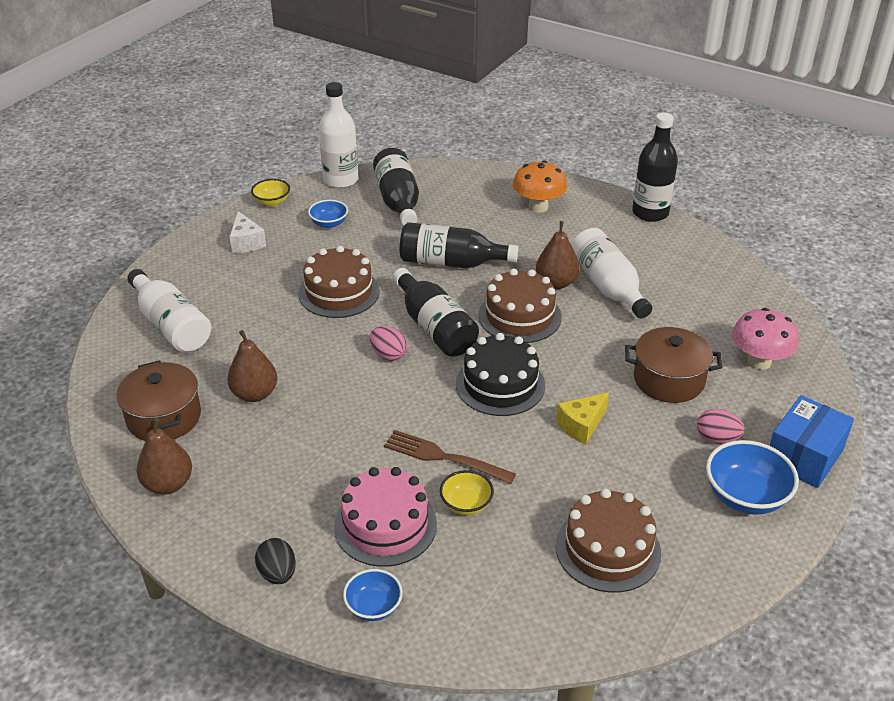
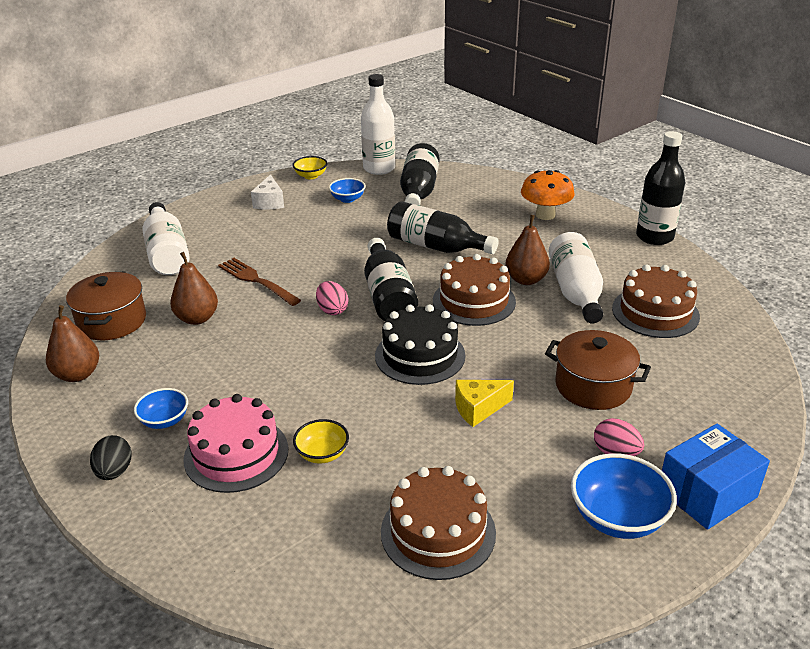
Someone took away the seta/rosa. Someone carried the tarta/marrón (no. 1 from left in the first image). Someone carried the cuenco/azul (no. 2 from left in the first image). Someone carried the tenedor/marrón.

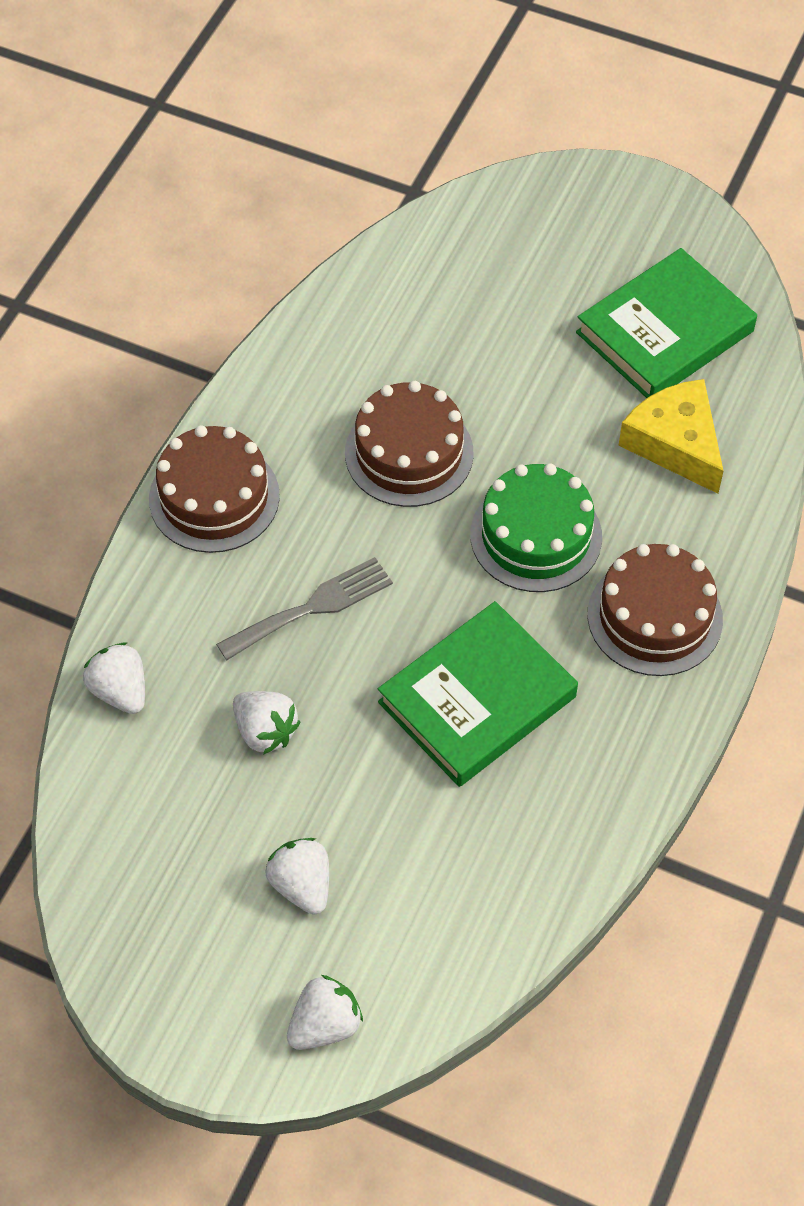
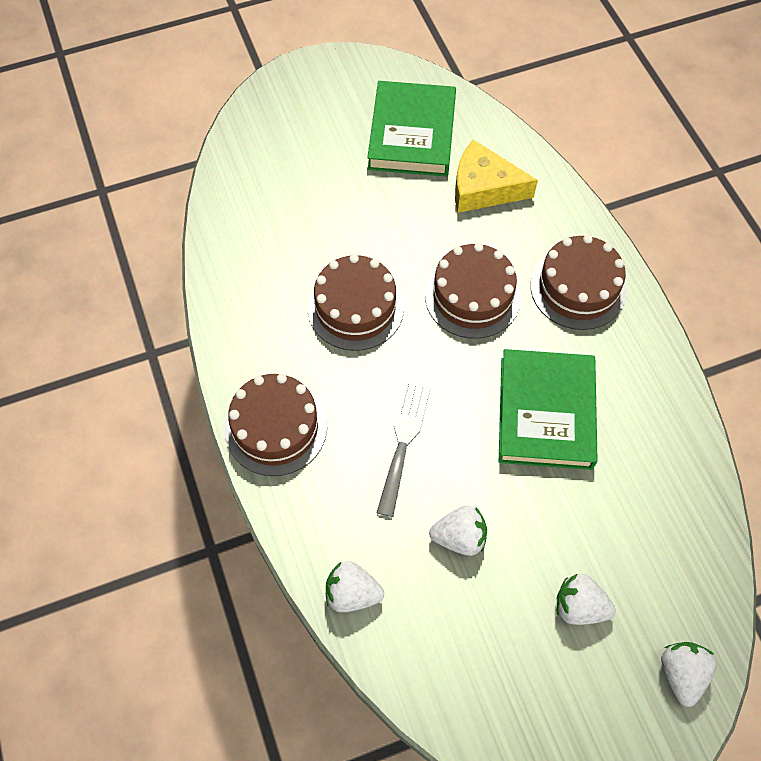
Someone repainted the tarta/verde, which became the tarta/marrón (no. 3 from left).

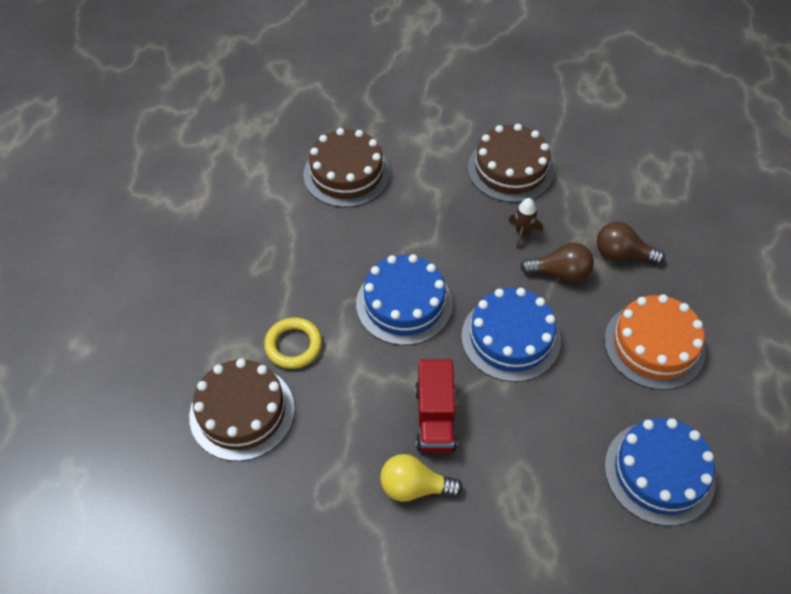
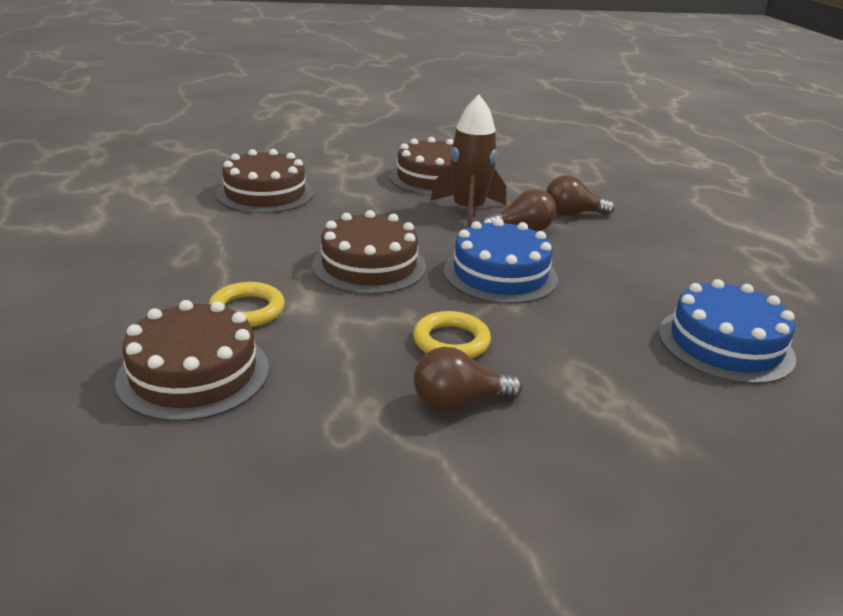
Someone took away the tarta/naranja. Someone swapped the camión/rojo for the anillo/amarillo (no. 2 from left). Someone repainted the tarta/azul (no. 1 from left), which became the tarta/marrón (no. 3 from left). Someone repainted the bombilla/amarillo, which became the bombilla/marrón (no. 1 from left). Someone scaled the cohete/marrón by 2.04.

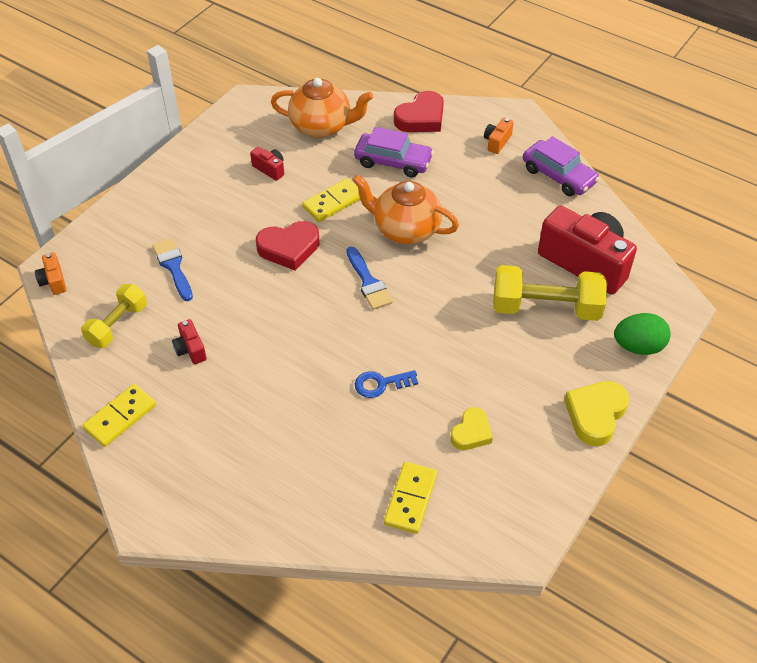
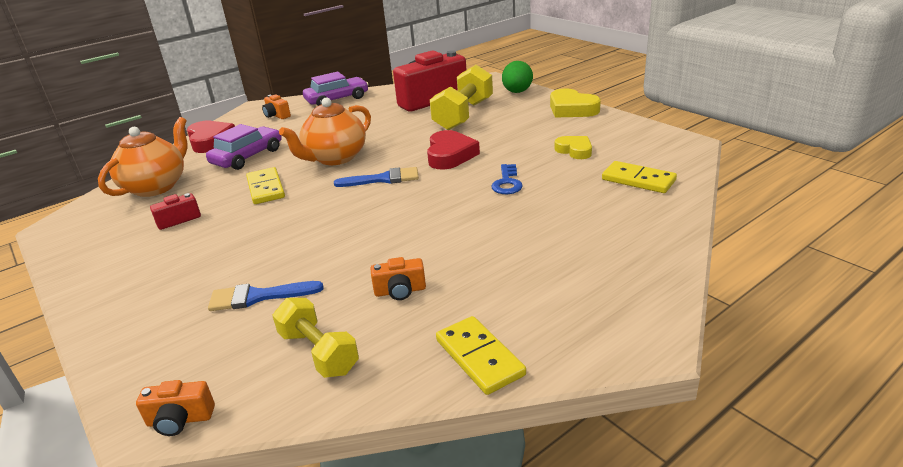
Someone carried the corazón/rojo (no. 1 from left in the first image). Someone repainted the cámara/rojo (no. 1 from left), which became the cámara/naranja (no. 3 from left).

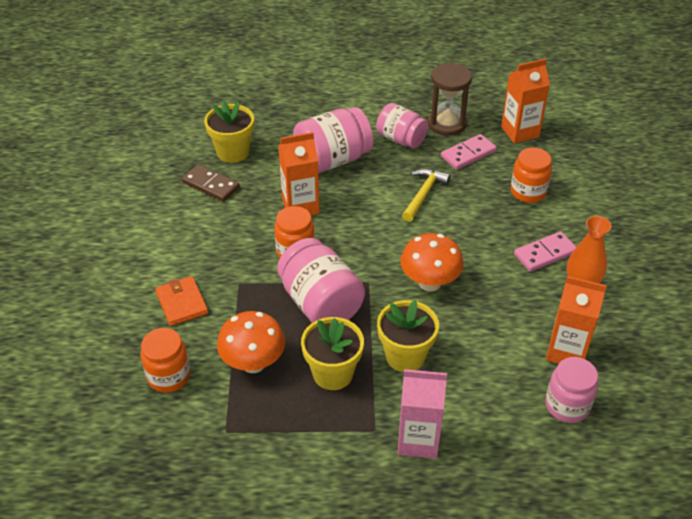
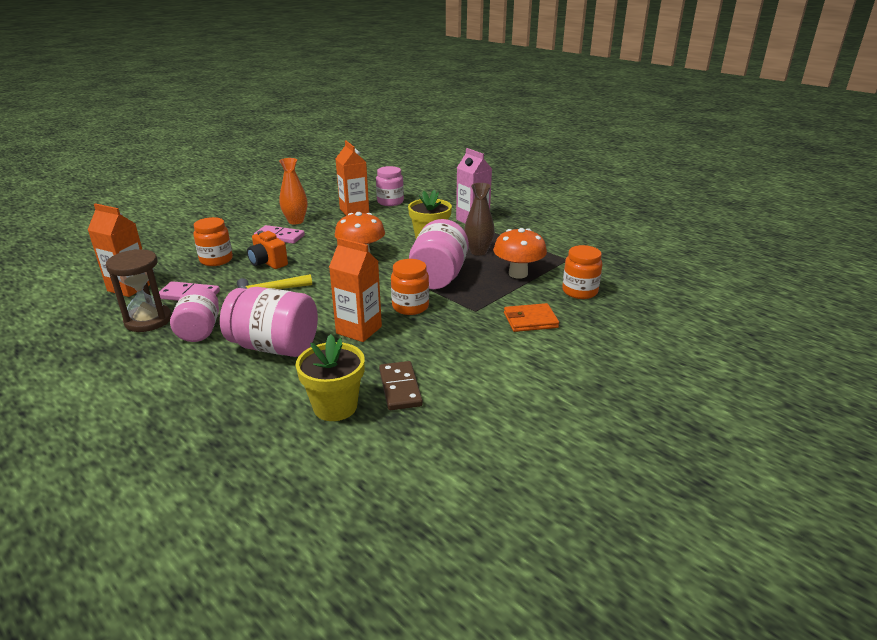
Someone put down the cámara/naranja. Someone swapped the maceta/amarillo (no. 2 from left) for the florero/marrón. Someone rotated the cartera/naranja by 60 degrees clockwise.

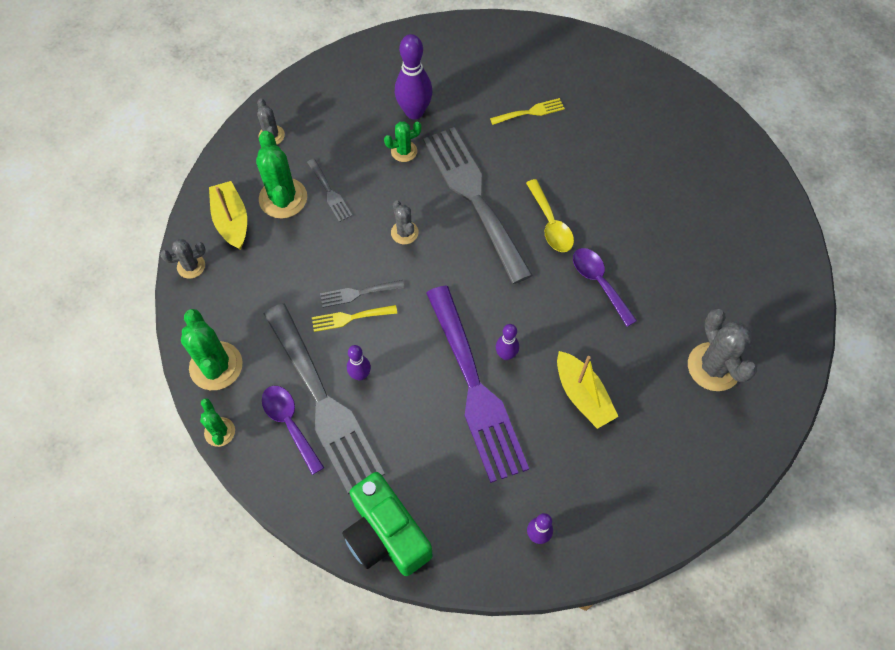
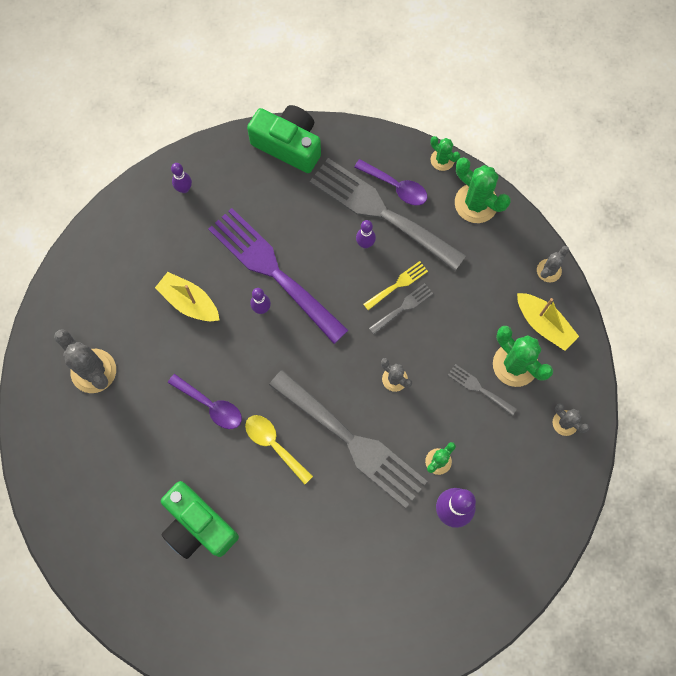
Someone took away the tenedor/amarillo (no. 2 from left). Someone put down the cámara/verde (no. 1 from left).

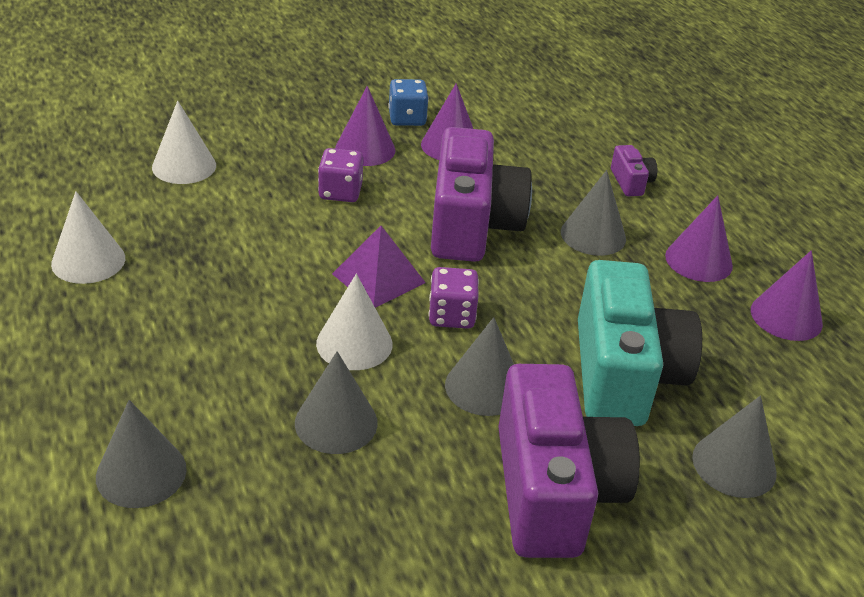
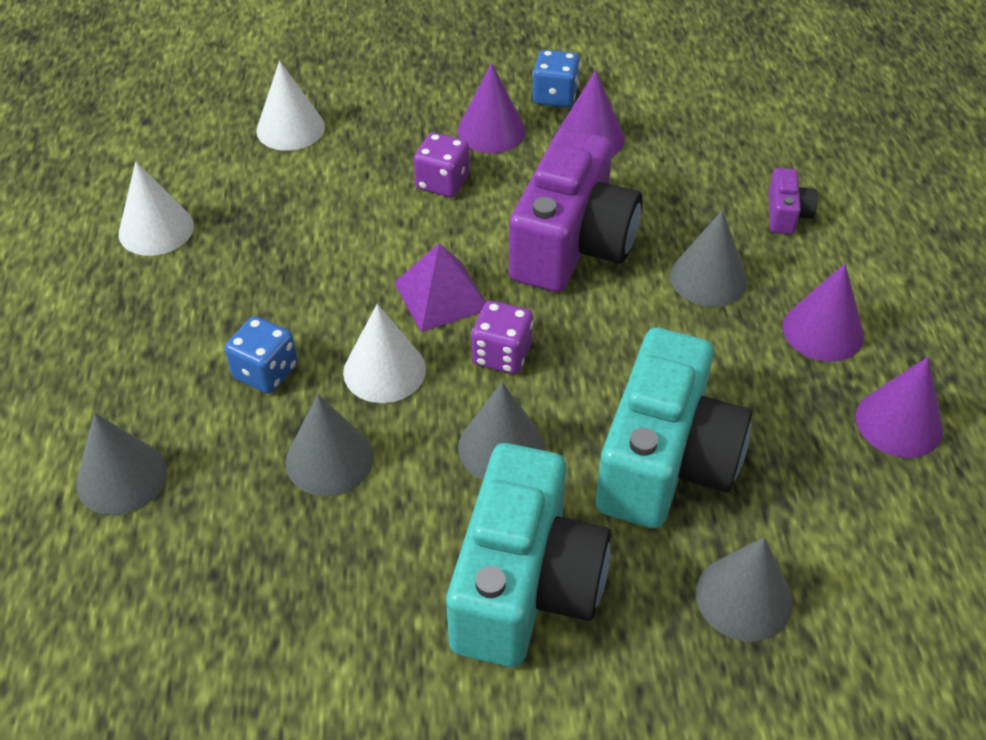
Someone put down the dado/azul (no. 1 from left). Someone repainted the cámara/morado (no. 2 from left), which became the cámara/turquesa (no. 1 from left).

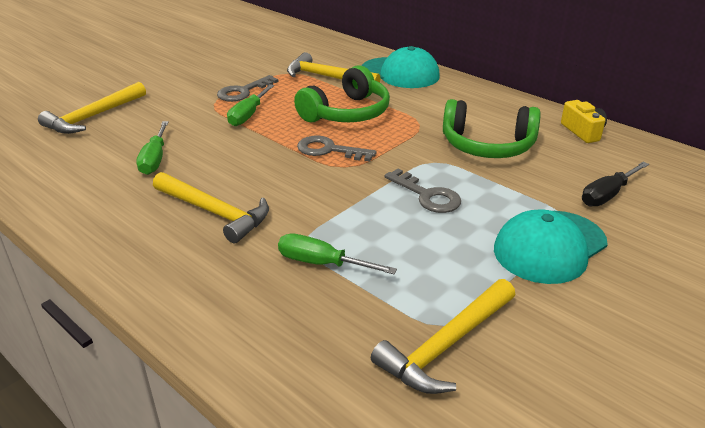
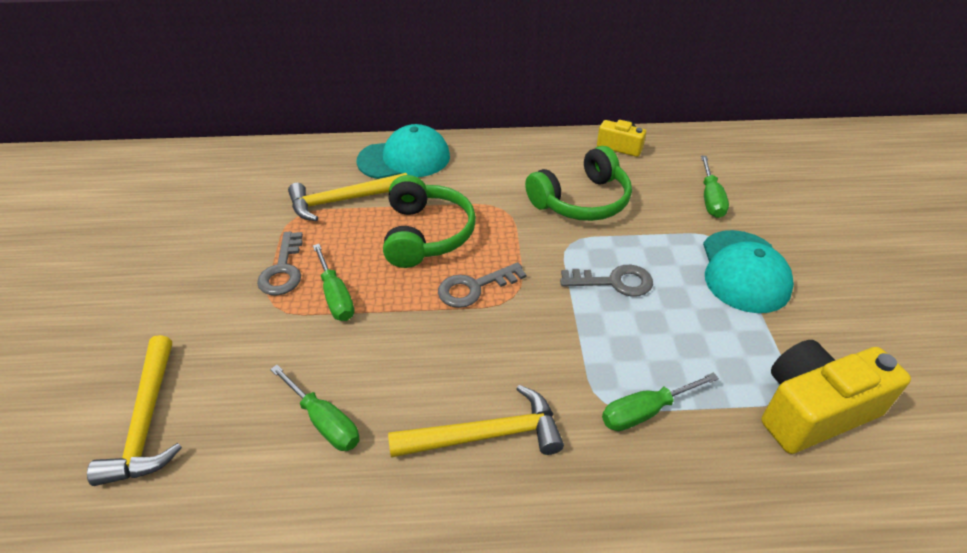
Someone swapped the martillo/amarillo (no. 4 from left) for the cámara/amarillo (no. 2 from left). Someone repainted the destornillador/negro, which became the destornillador/verde (no. 4 from left).

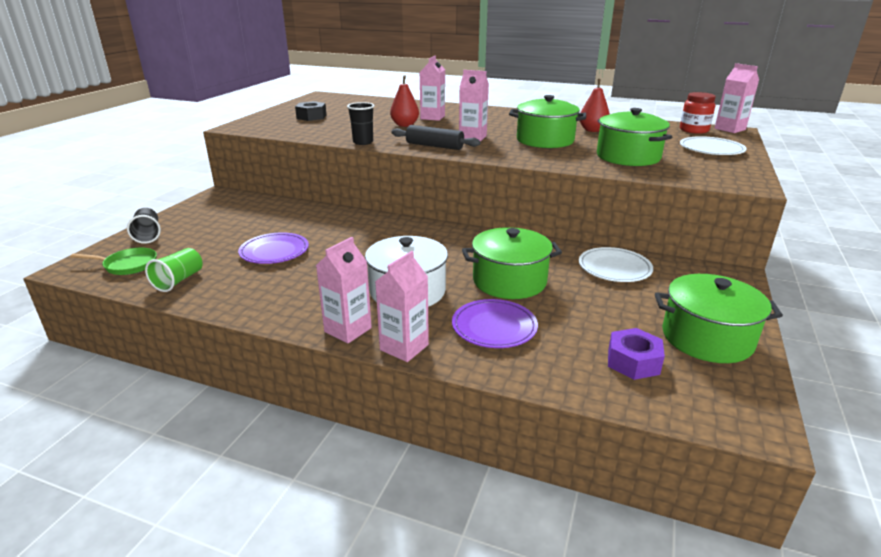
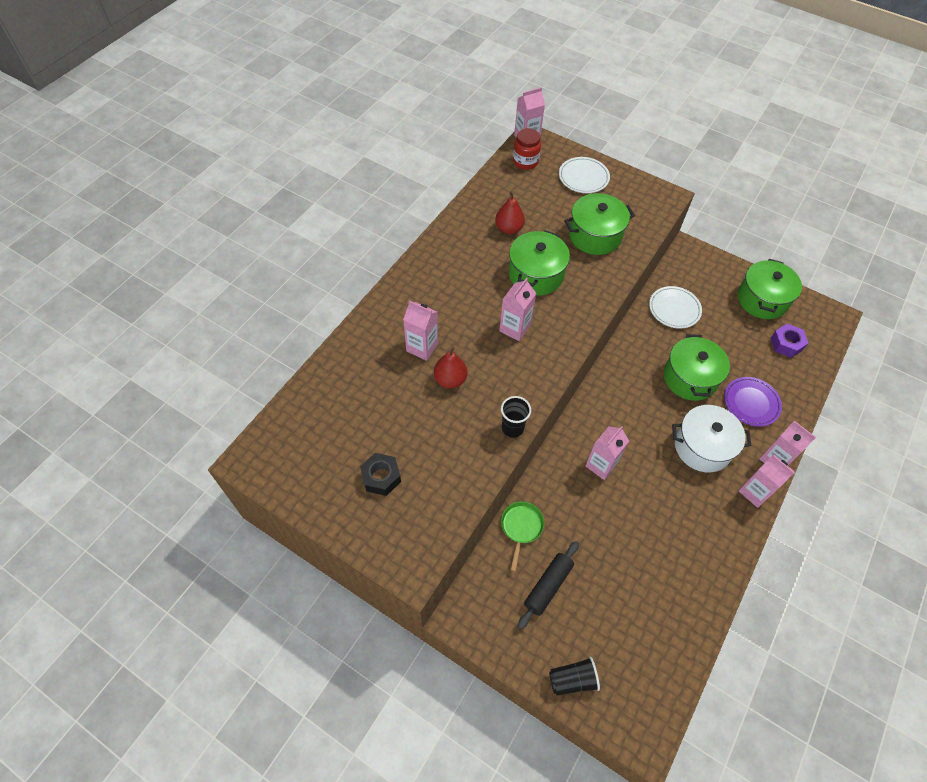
Someone took away the vaso/verde. Someone took away the plato/morado (no. 1 from left). Someone put down the cartón de leche/rosa (no. 4 from left). Someone carried the sartén/verde. Someone carried the rodillo/negro.

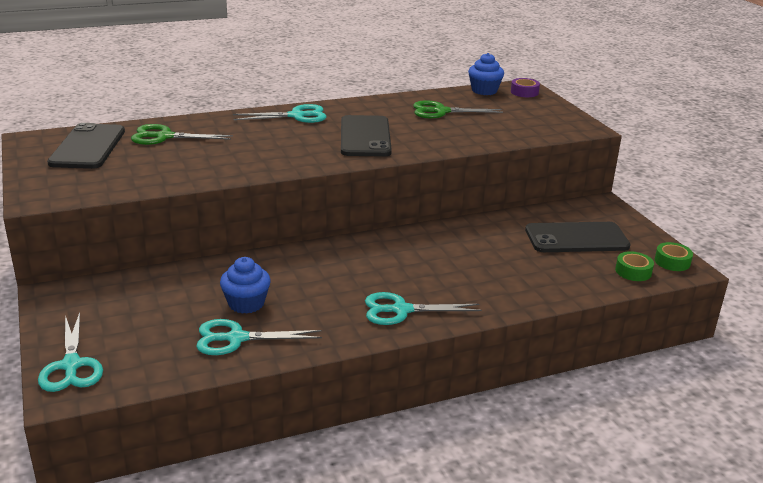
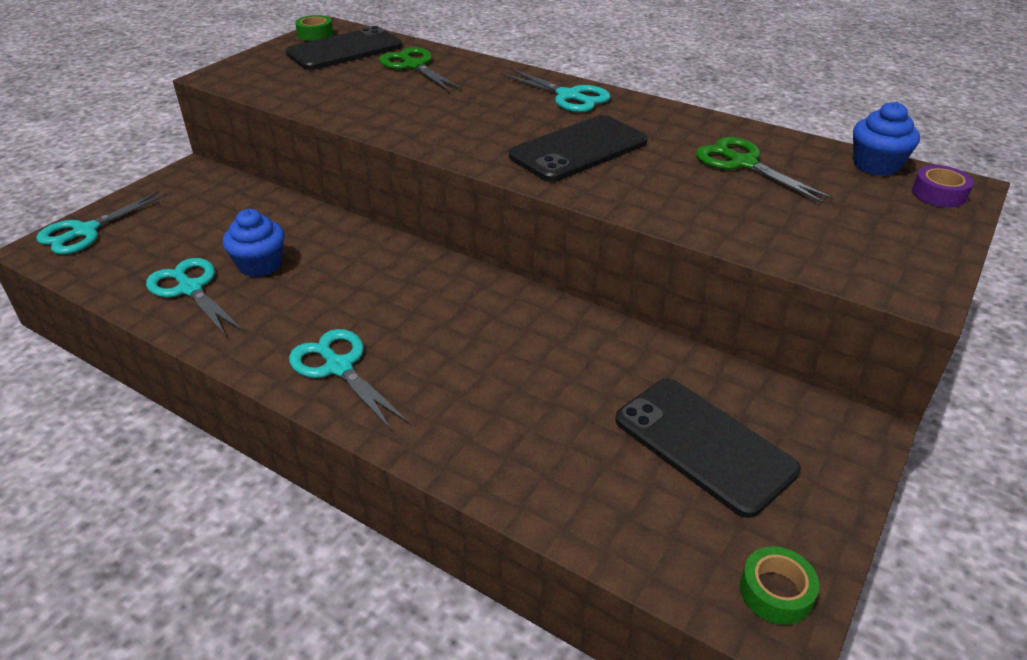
Someone carried the cinta adhesiva/verde (no. 1 from left).

